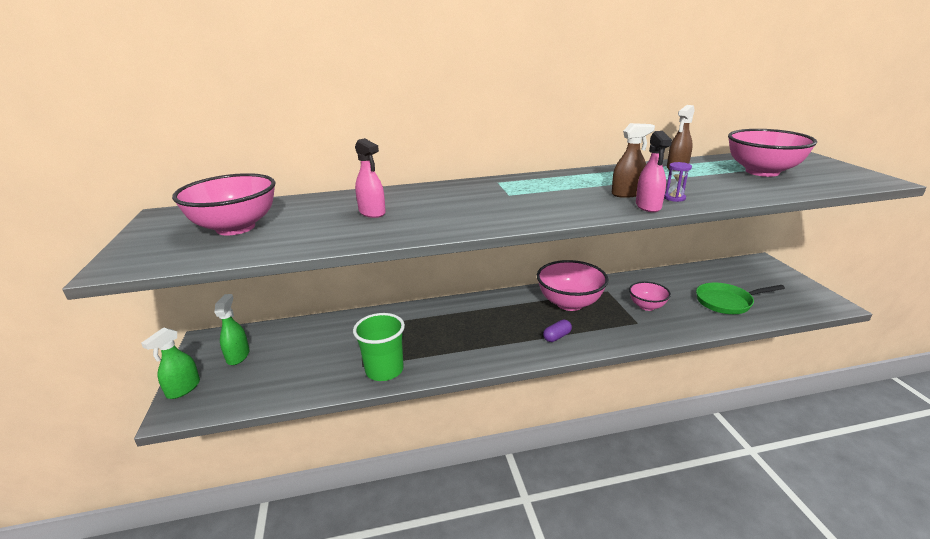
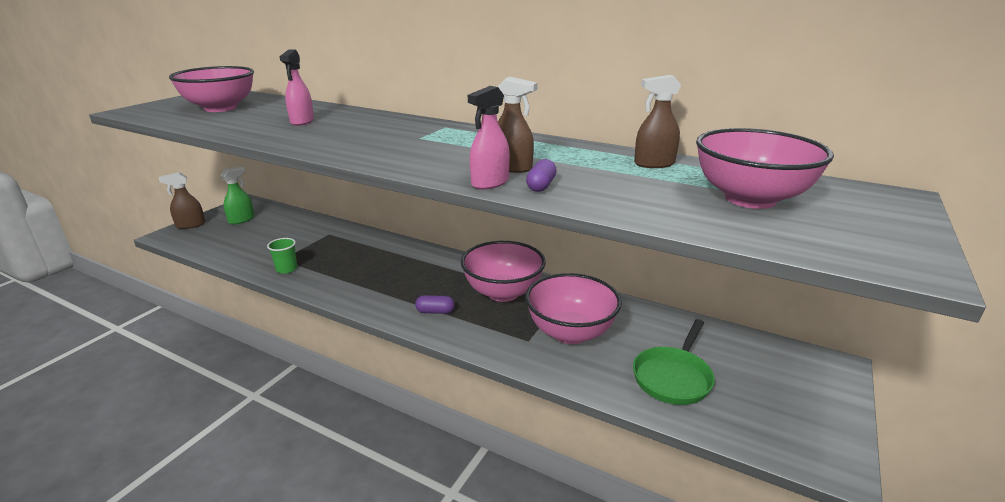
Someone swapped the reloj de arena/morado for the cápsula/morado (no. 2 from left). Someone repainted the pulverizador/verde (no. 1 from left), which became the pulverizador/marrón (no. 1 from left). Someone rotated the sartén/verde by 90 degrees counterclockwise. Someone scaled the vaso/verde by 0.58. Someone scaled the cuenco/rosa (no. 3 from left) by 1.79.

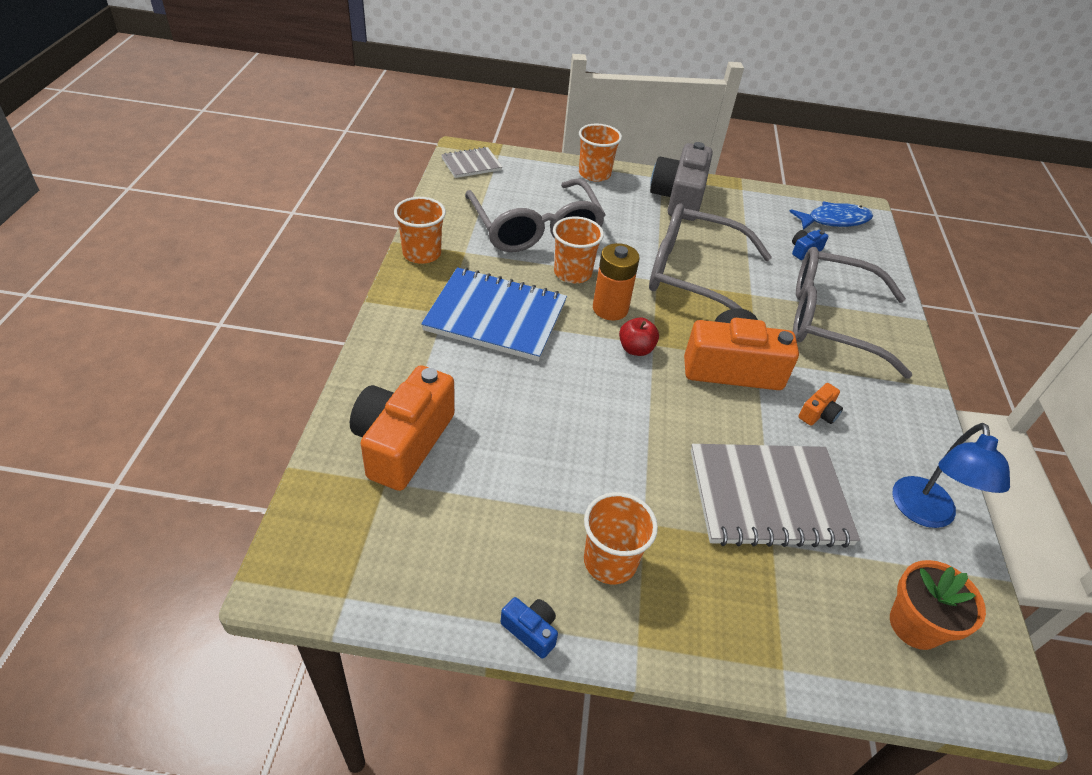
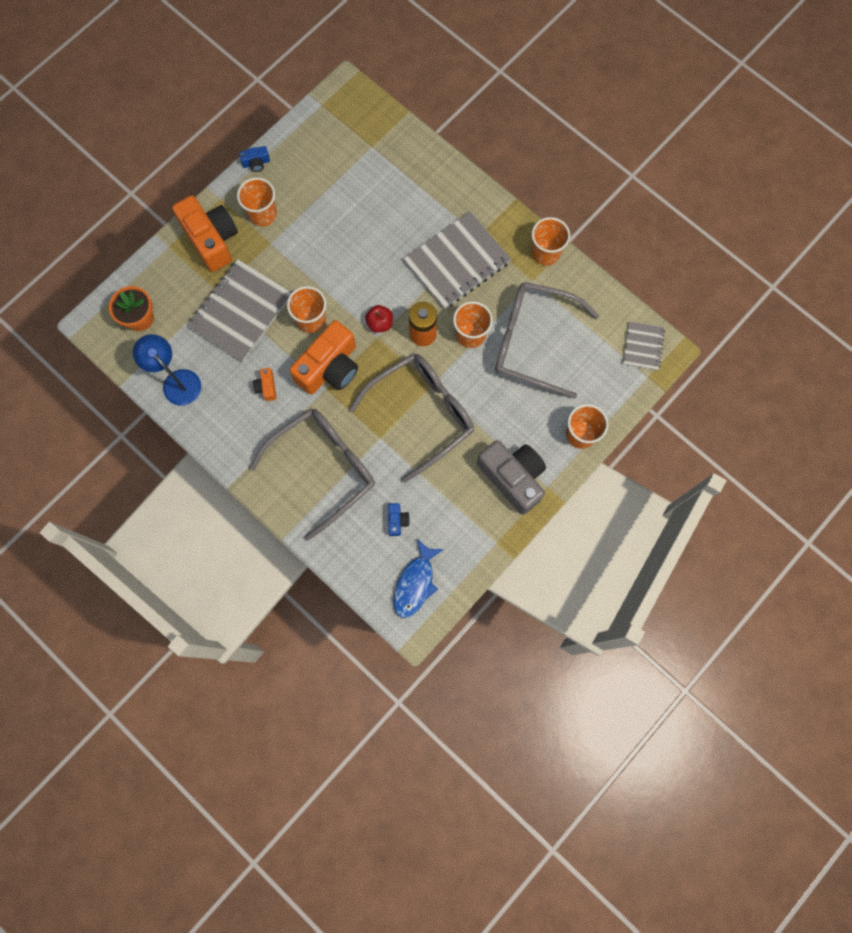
Someone put down the vaso/naranja (no. 2 from left). Someone carried the cámara/naranja (no. 1 from left). Someone repainted the cuaderno/azul, which became the cuaderno/gris (no. 2 from left).

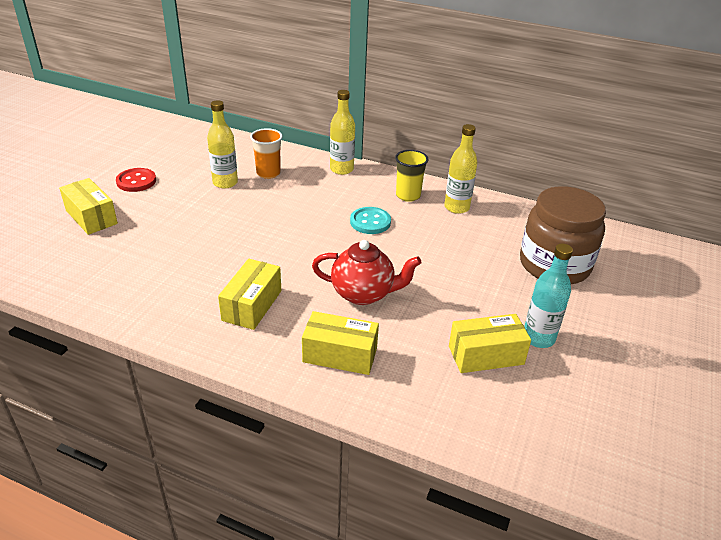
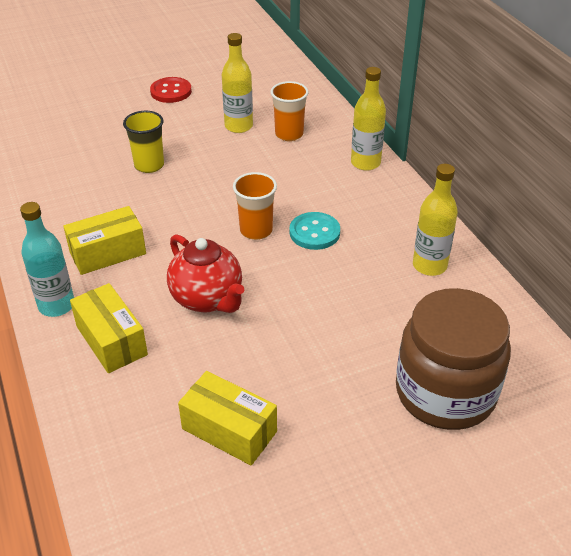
Someone took away the caja/amarillo (no. 1 from left). Someone put down the vaso/naranja (no. 1 from left). Someone carried the vaso/amarillo. Someone carried the botella/turquesa.

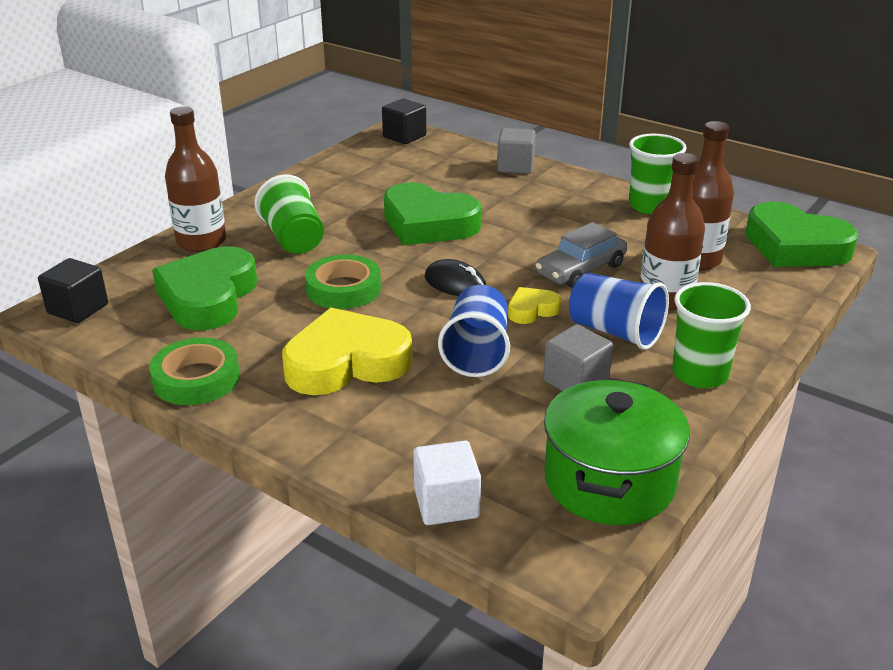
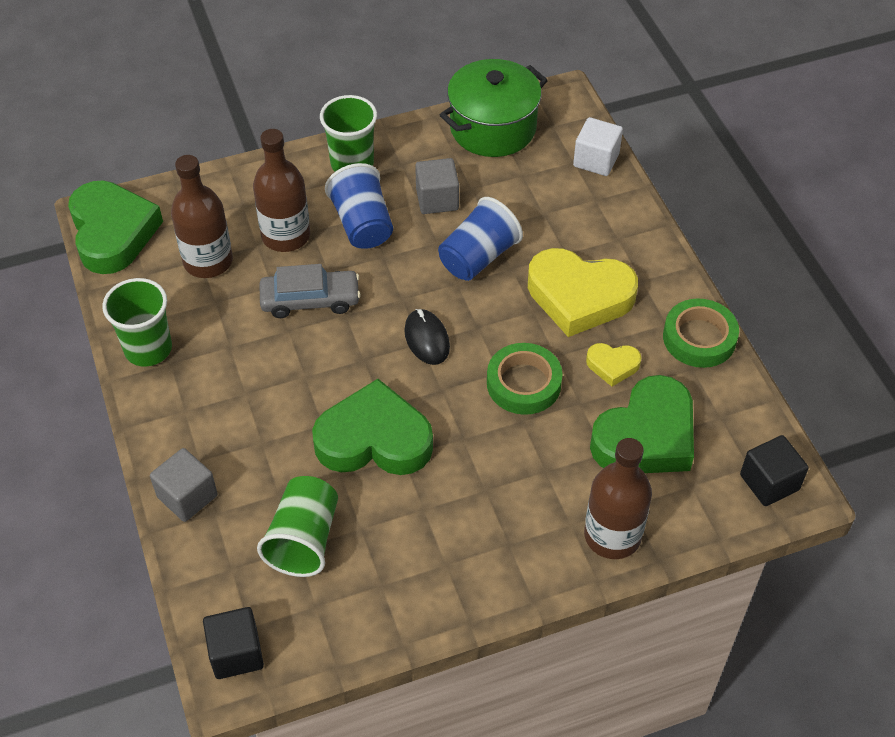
Someone carried the vaso/verde (no. 1 from left in the first image). Someone carried the corazón/amarillo (no. 2 from left). Someone rotated the corazón/verde (no. 2 from left) by 60 degrees counterclockwise.

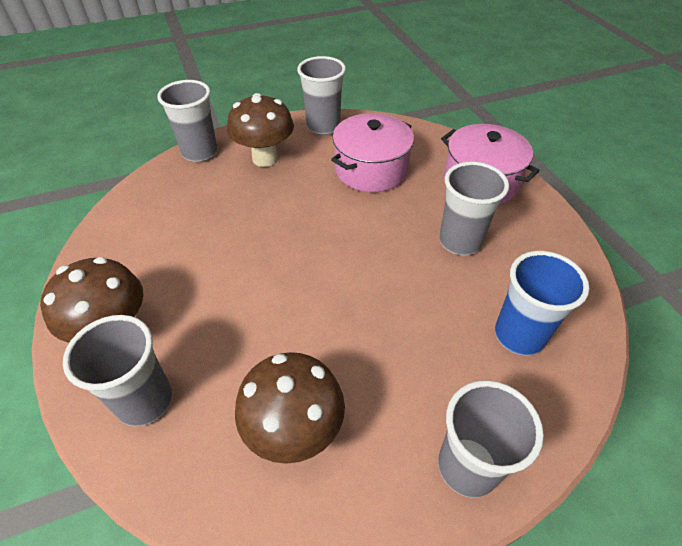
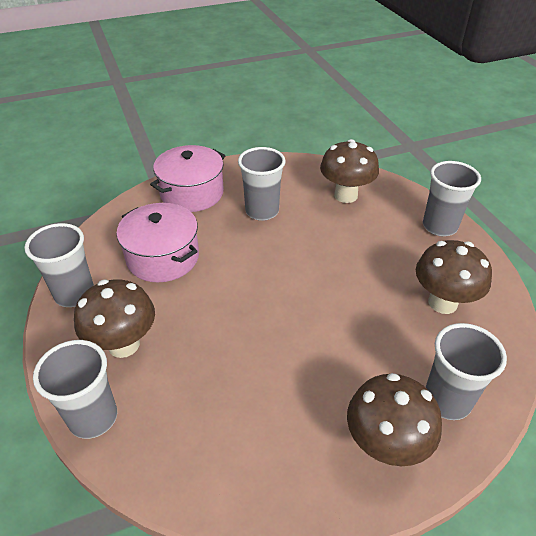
Someone swapped the vaso/azul for the seta/marrón (no. 2 from left).

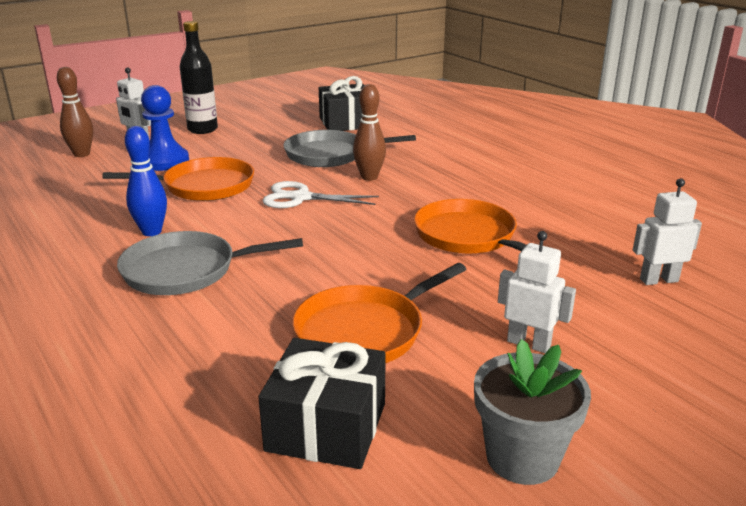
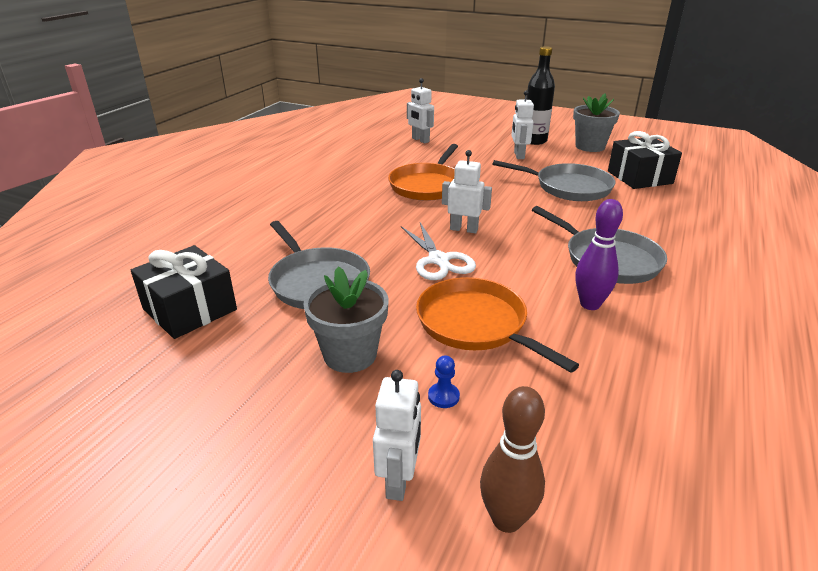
Someone took away the bolo/marrón (no. 2 from left). Someone put down the maceta/gris (no. 1 from left). Someone put down the robot/blanco (no. 3 from left). Someone carried the botella/negro. Someone repainted the bolo/azul, which became the bolo/morado. Someone repainted the sartén/naranja (no. 2 from left), which became the sartén/gris (no. 2 from left). Someone scaled the peón/azul by 0.42.

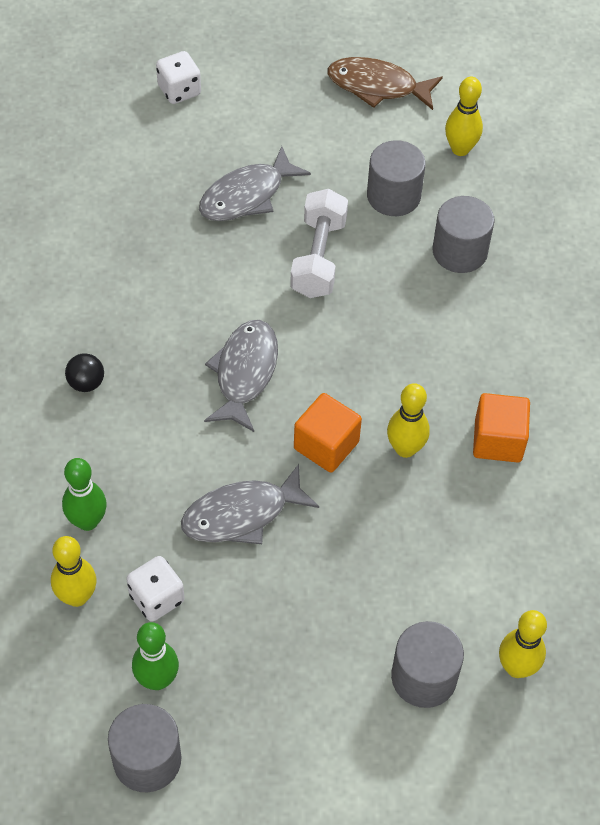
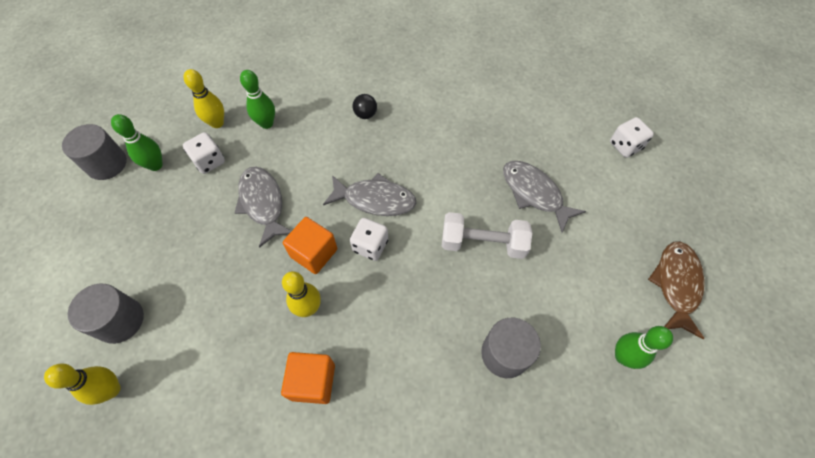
Someone took away the cilindro/gris (no. 2 from left). Someone put down the dado/blanco (no. 2 from left). Someone repainted the bolo/amarillo (no. 3 from left), which became the bolo/verde (no. 3 from left).

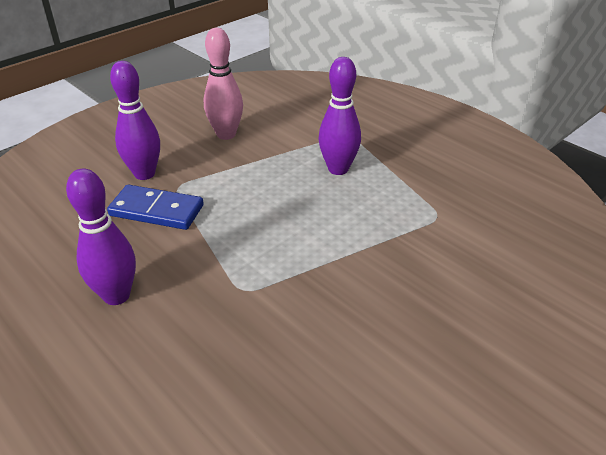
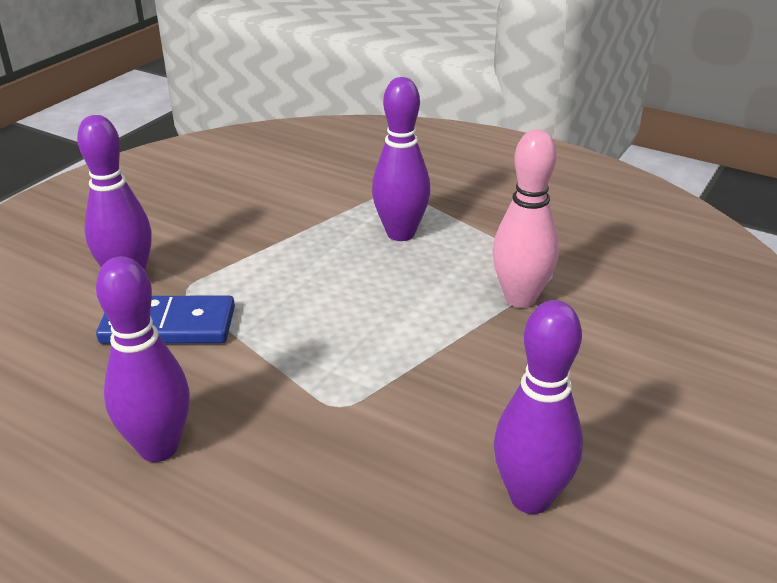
Someone put down the bolo/morado (no. 4 from left). Someone carried the bolo/rosa.

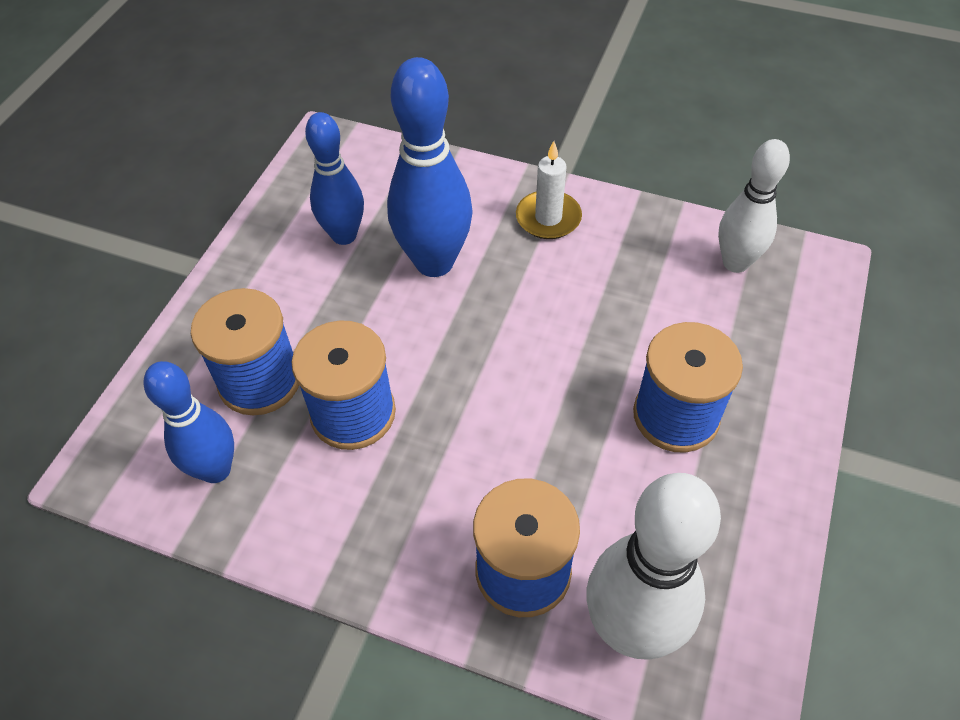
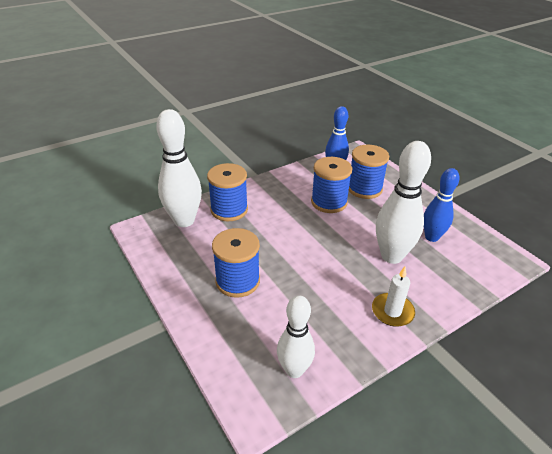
Someone repainted the bolo/azul (no. 3 from left), which became the bolo/blanco (no. 3 from left).

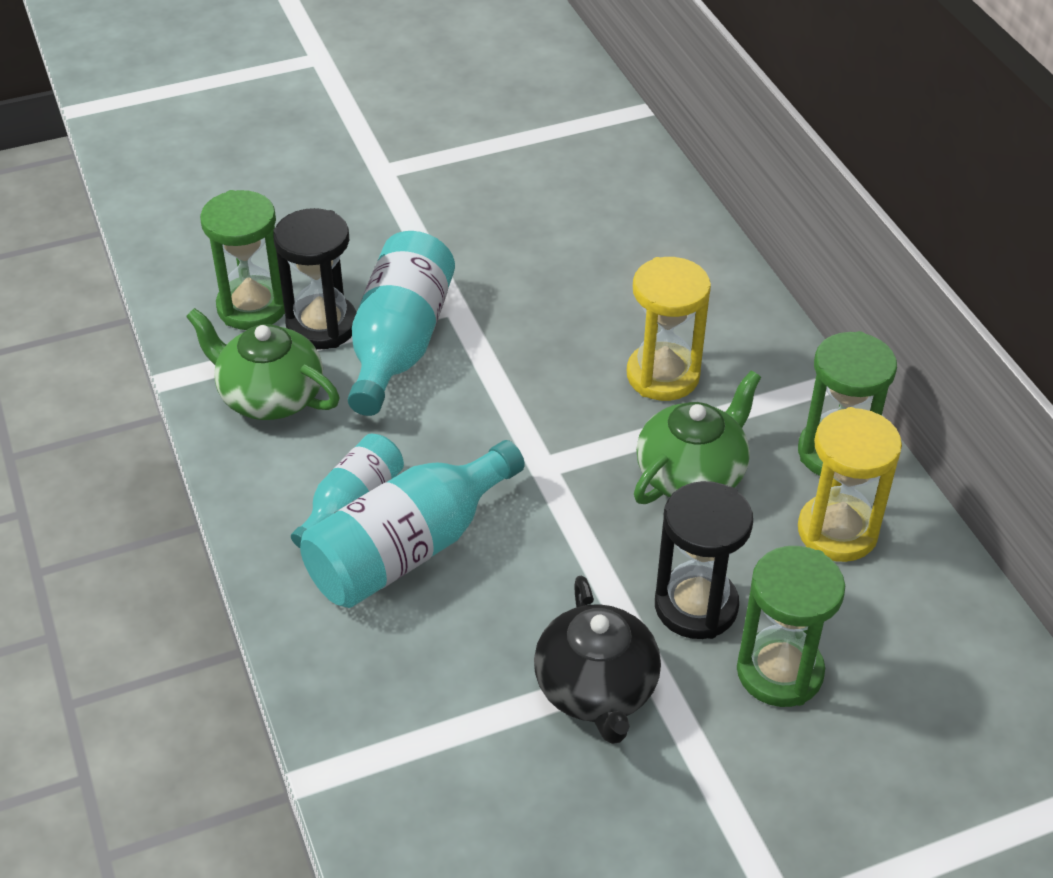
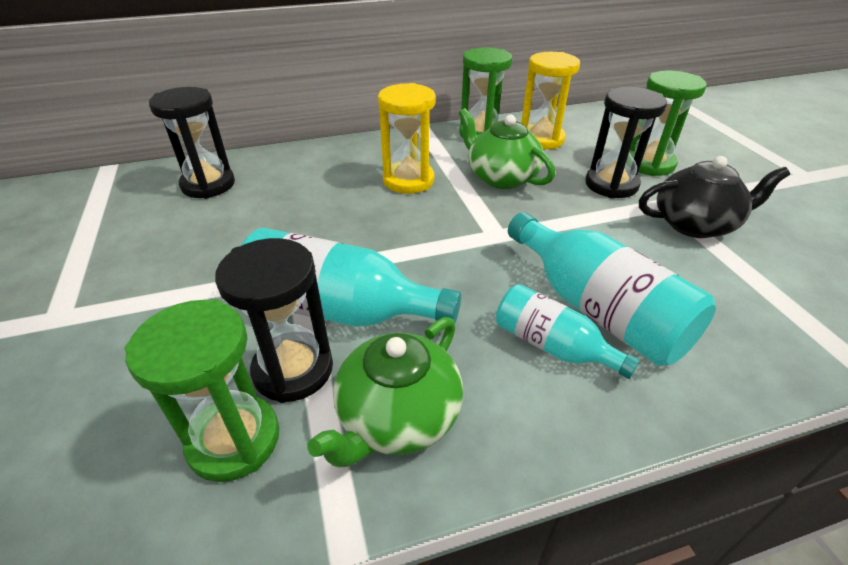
Someone put down the reloj de arena/negro (no. 1 from left).

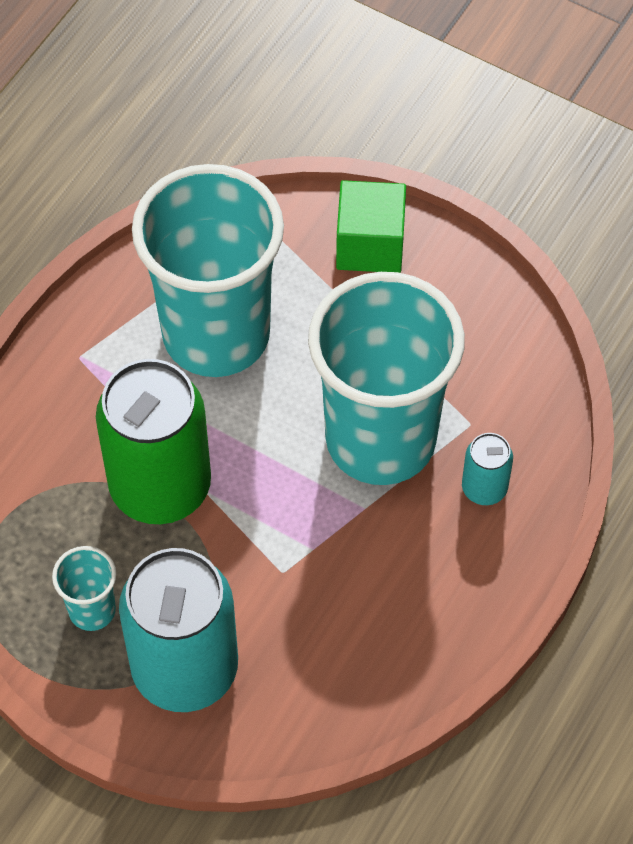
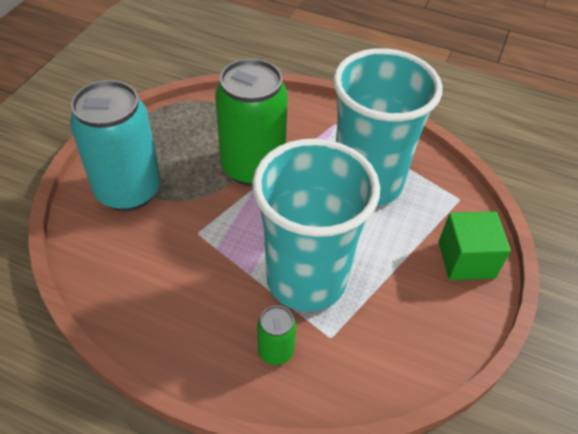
Someone took away the vaso/turquesa (no. 1 from left). Someone repainted the lata/turquesa (no. 2 from left), which became the lata/verde (no. 2 from left).

